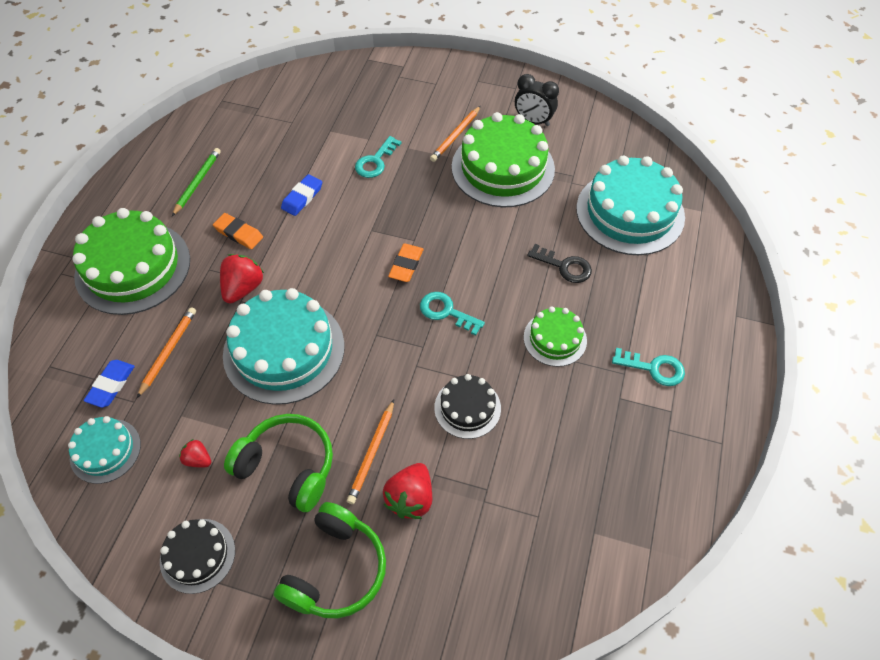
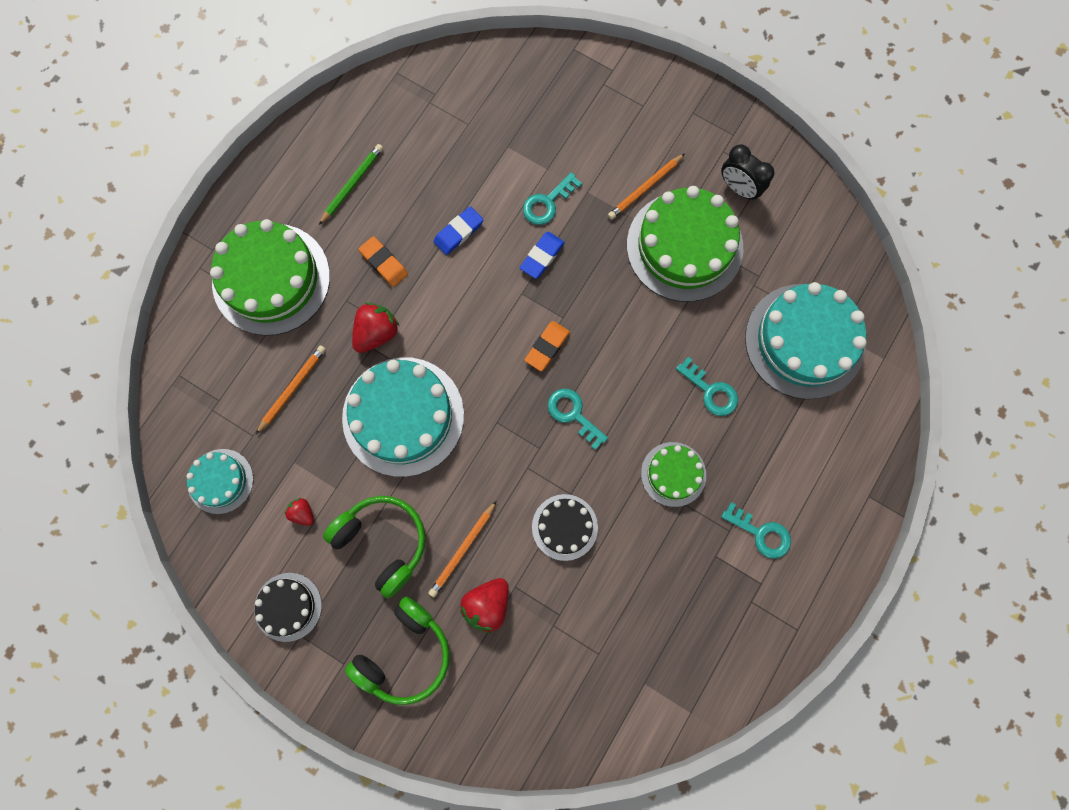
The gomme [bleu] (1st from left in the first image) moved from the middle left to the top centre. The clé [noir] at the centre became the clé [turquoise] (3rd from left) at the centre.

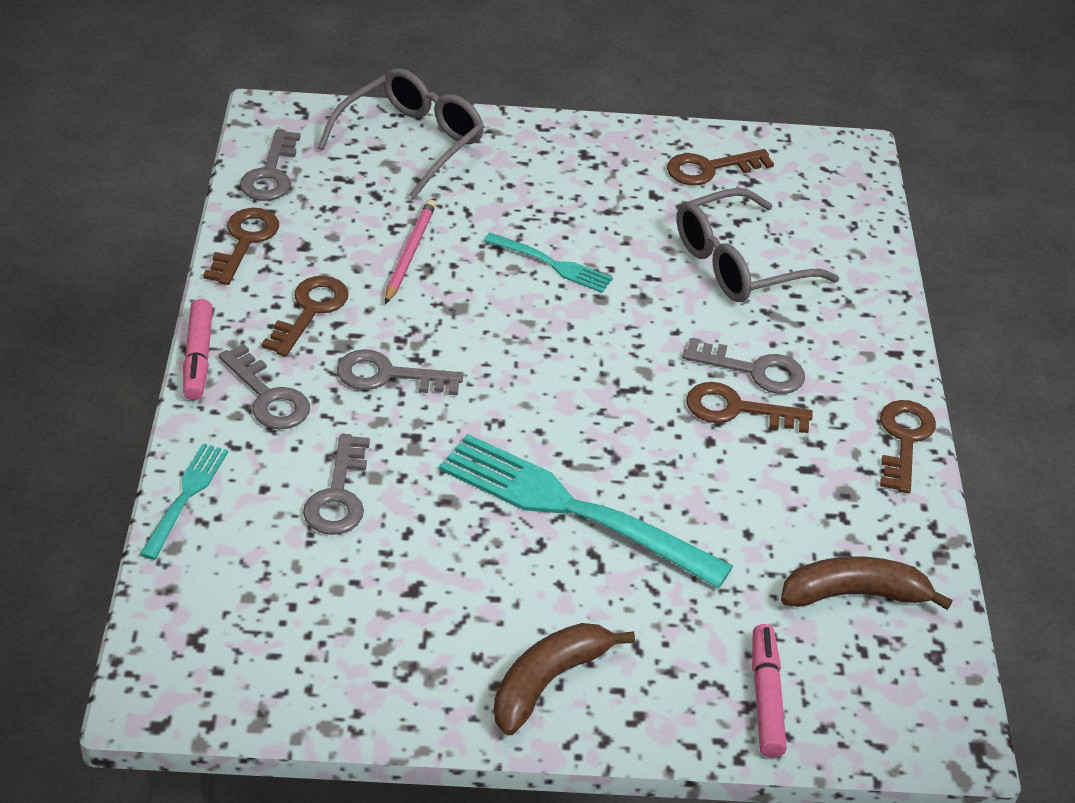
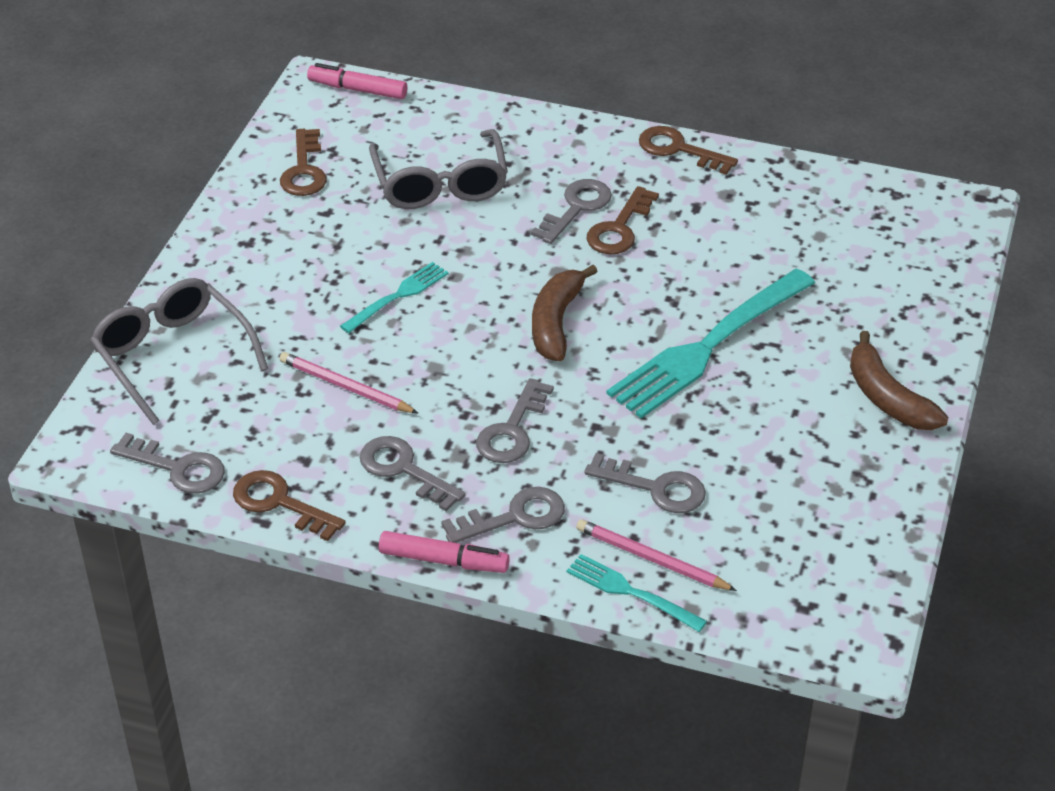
The crayon [rose] (2nd from left) at the bottom centre appeared. The feutre [rose] (2nd from left in the first image) moved from the bottom right to the top centre. The banane [marron] (2nd from left in the first image) moved from the bottom right to the centre. The clé [marron] (2nd from left) at the middle left became the clé [gris] (2nd from left) at the centre.

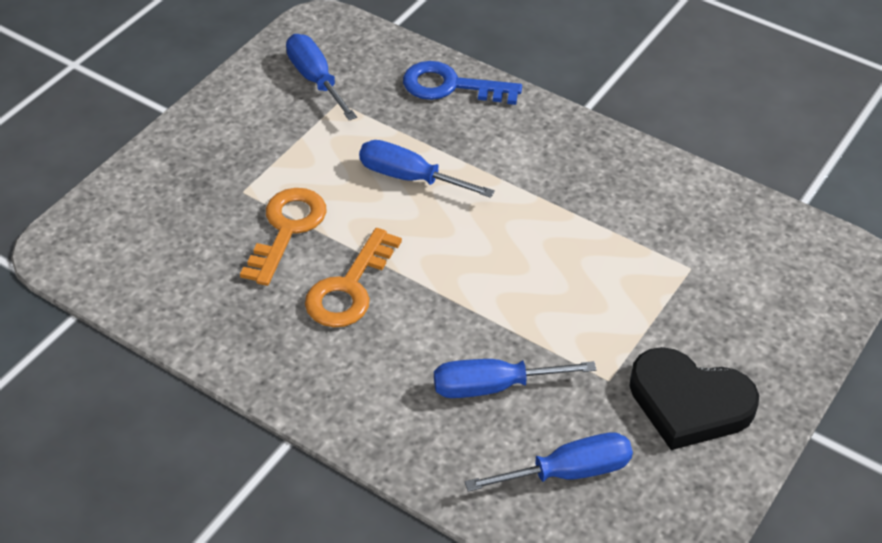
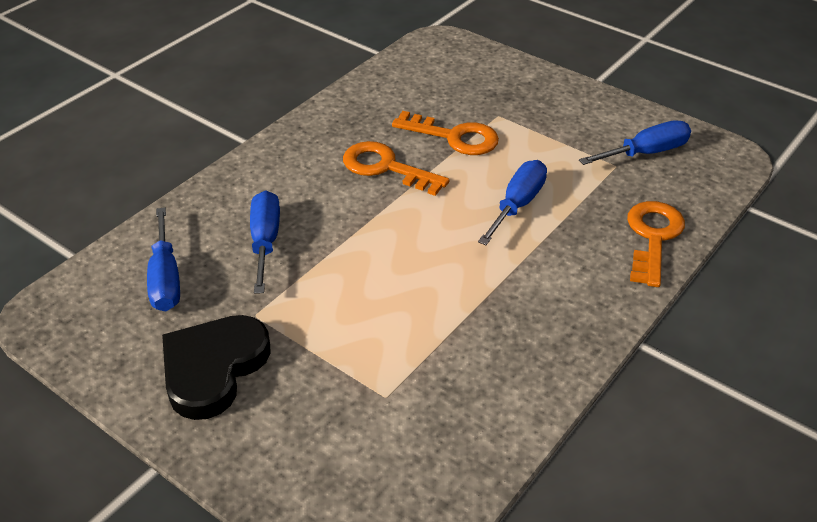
The clé [bleu] at the top centre became the clé [orange] (3rd from left) at the middle right.

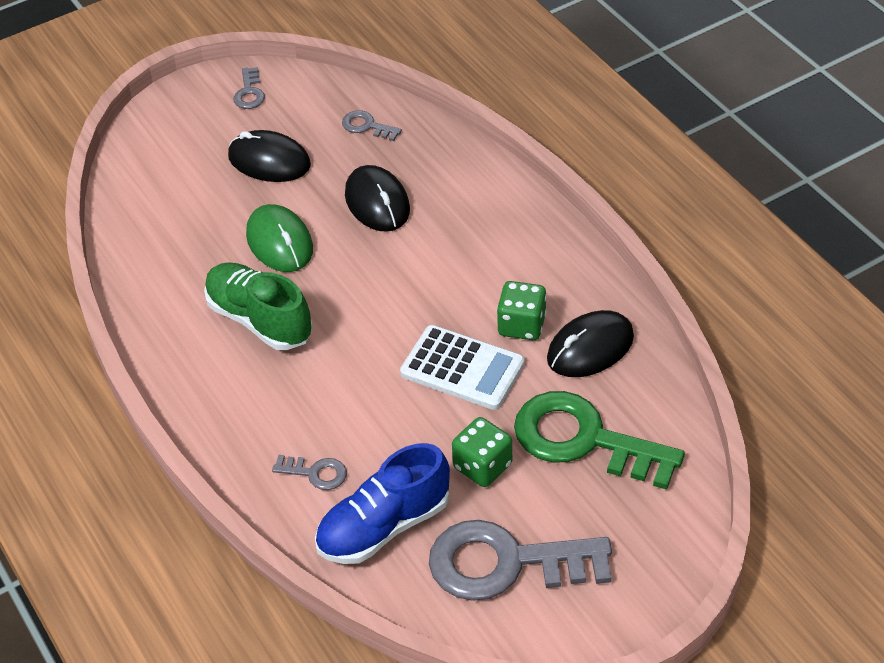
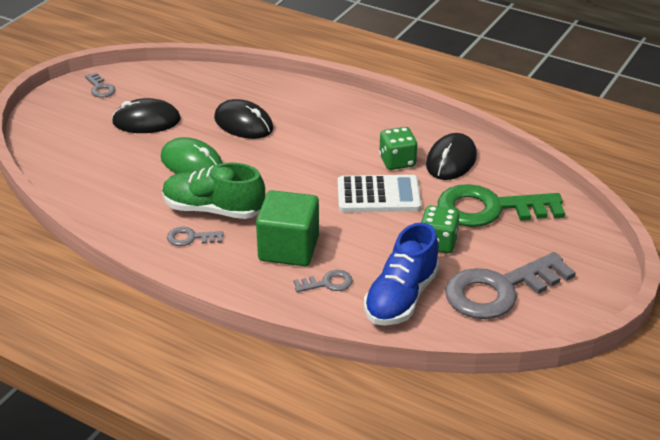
The cube [vert] at the centre appeared. The clé [gris] (3rd from left in the first image) moved from the top centre to the middle left.

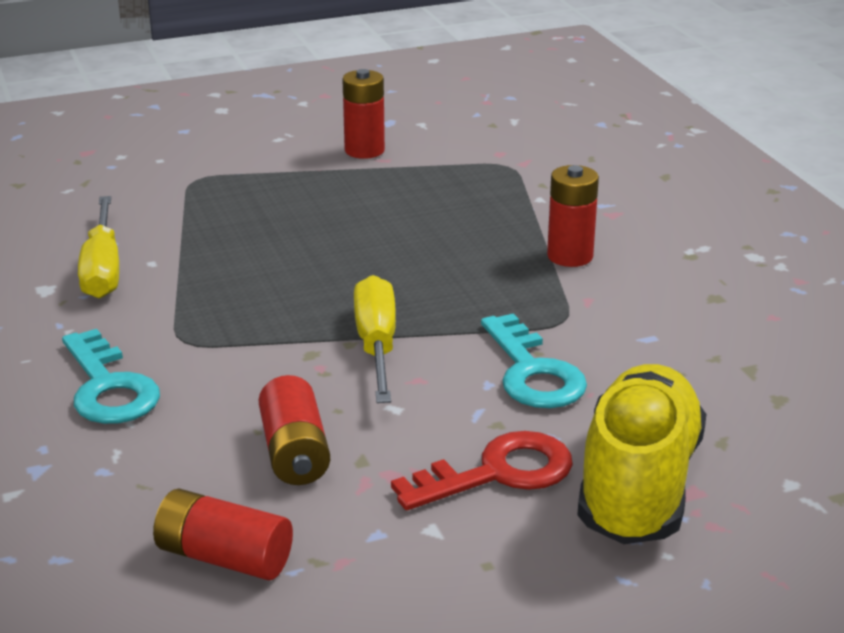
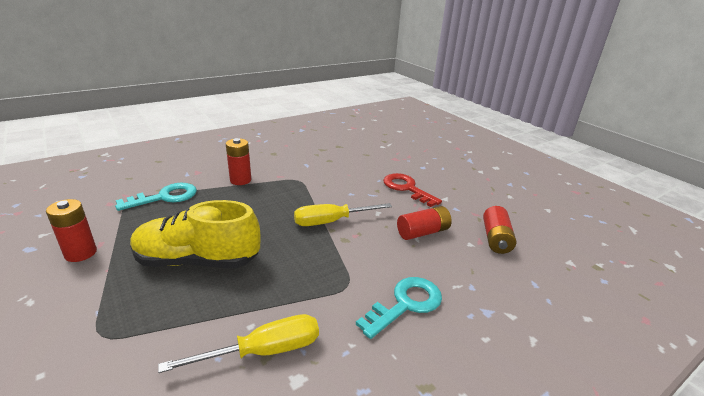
The clé [turquoise] (2nd from left in the first image) moved from the centre to the middle left. The chaussure [jaune] moved from the bottom right to the middle left.

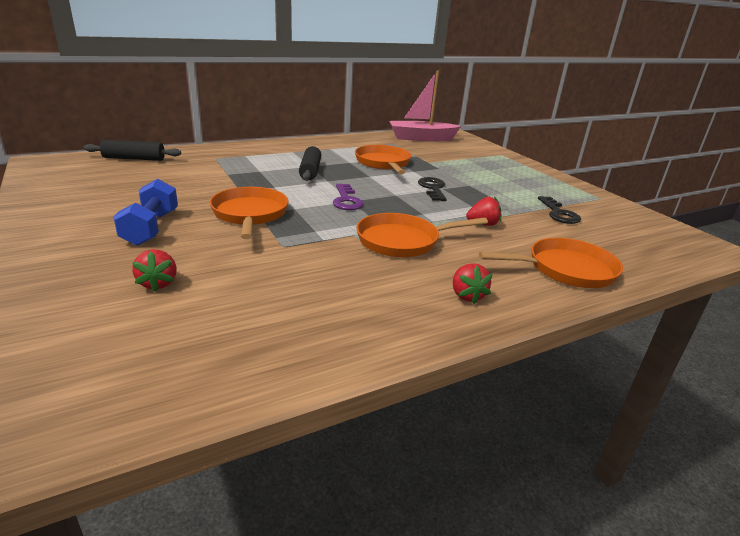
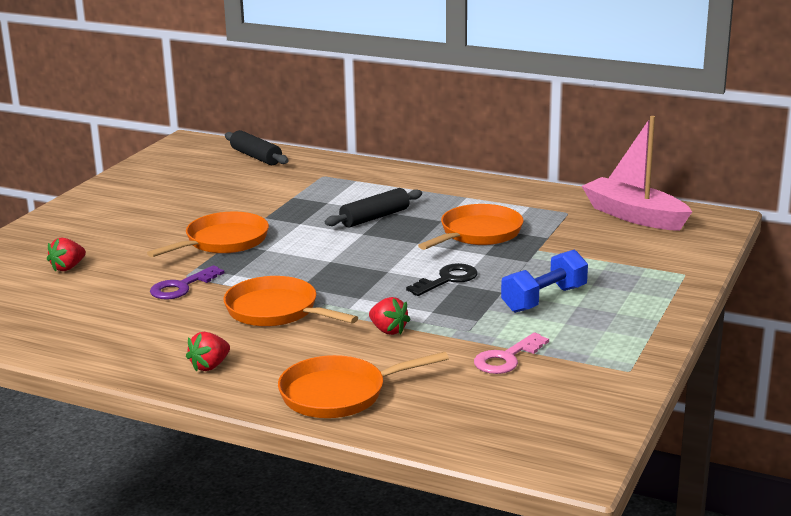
The haltère [bleu] moved from the middle left to the middle right. The clé [violet] moved from the centre to the middle left. The clé [noir] (2nd from left) at the middle right became the clé [rose] at the bottom centre. The poêle [orange] (4th from left in the first image) at the middle right turned 120 degrees clockwise.

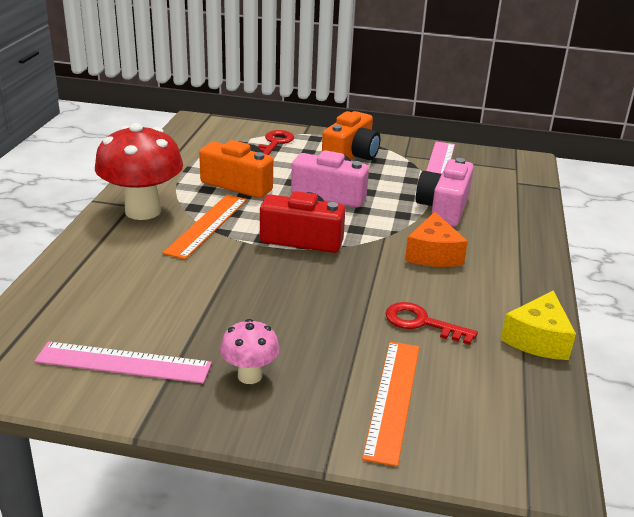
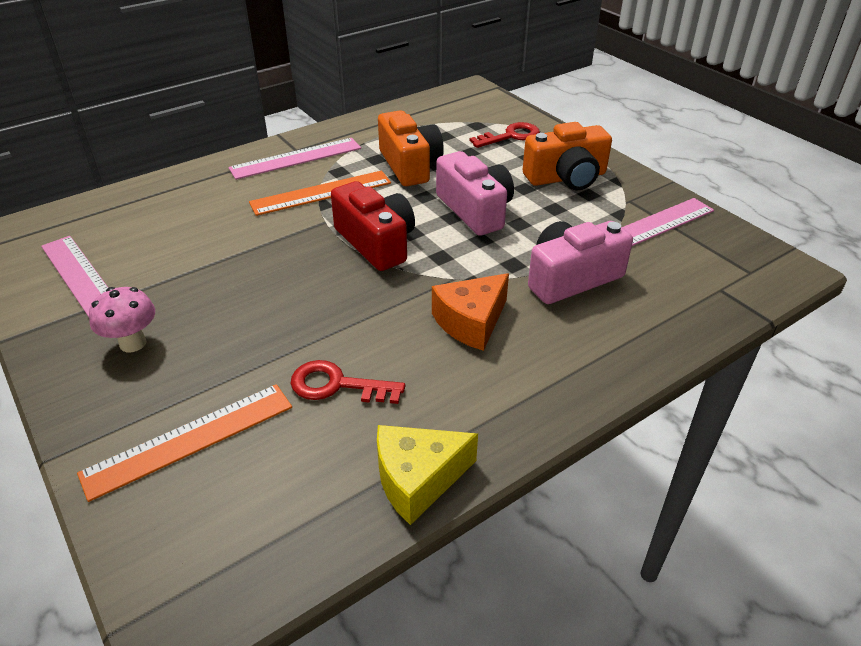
The champignon [rouge] at the top left was replaced by the règle [rose] (2nd from left) at the top centre. The clé [rouge] (2nd from left in the first image) at the middle right turned 60 degrees counterclockwise.

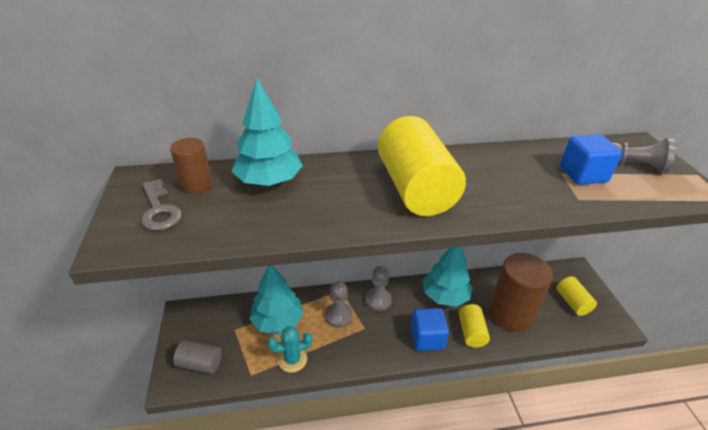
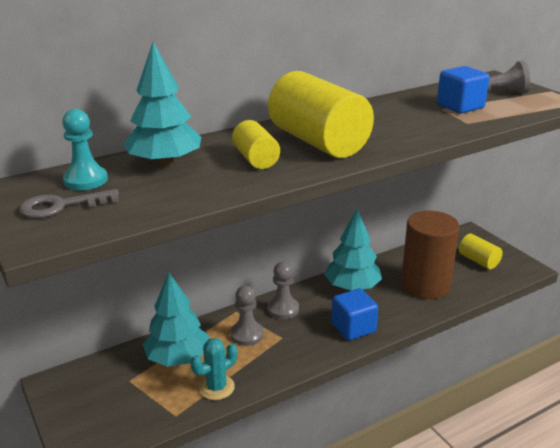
The cylindre [gris] at the bottom left disappeared. The cylindre [jaune] (2nd from left in the first image) moved from the bottom right to the top centre. The cylindre [marron] (1st from left) at the middle left was replaced by the pion [turquoise] at the top left. The clé [gris] at the middle left turned 120 degrees clockwise.

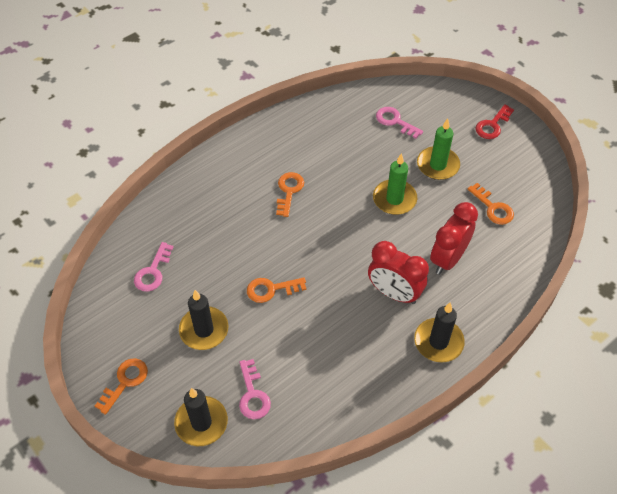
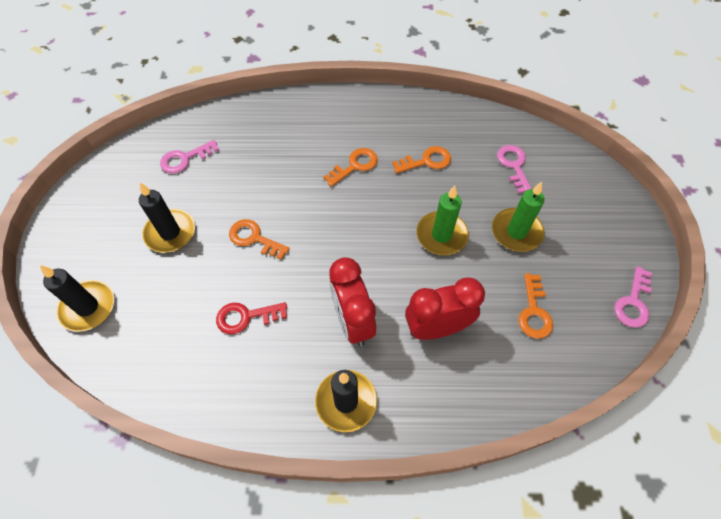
The clé [orange] (1st from left in the first image) moved from the bottom left to the top centre. The clé [rose] (2nd from left in the first image) moved from the bottom centre to the middle right. The clé [rouge] moved from the top right to the centre.

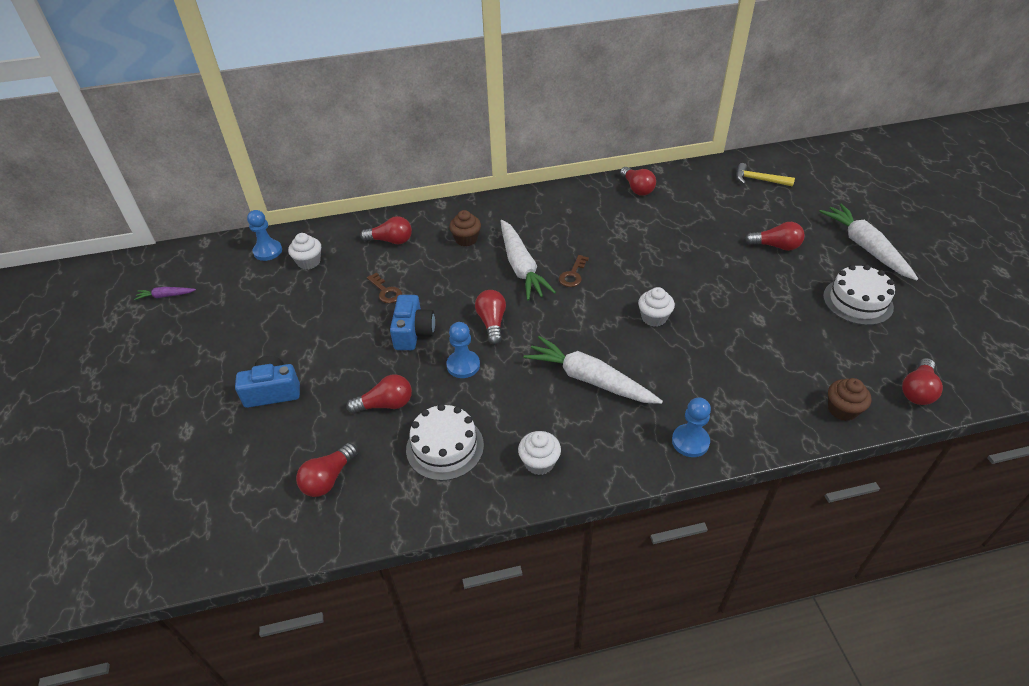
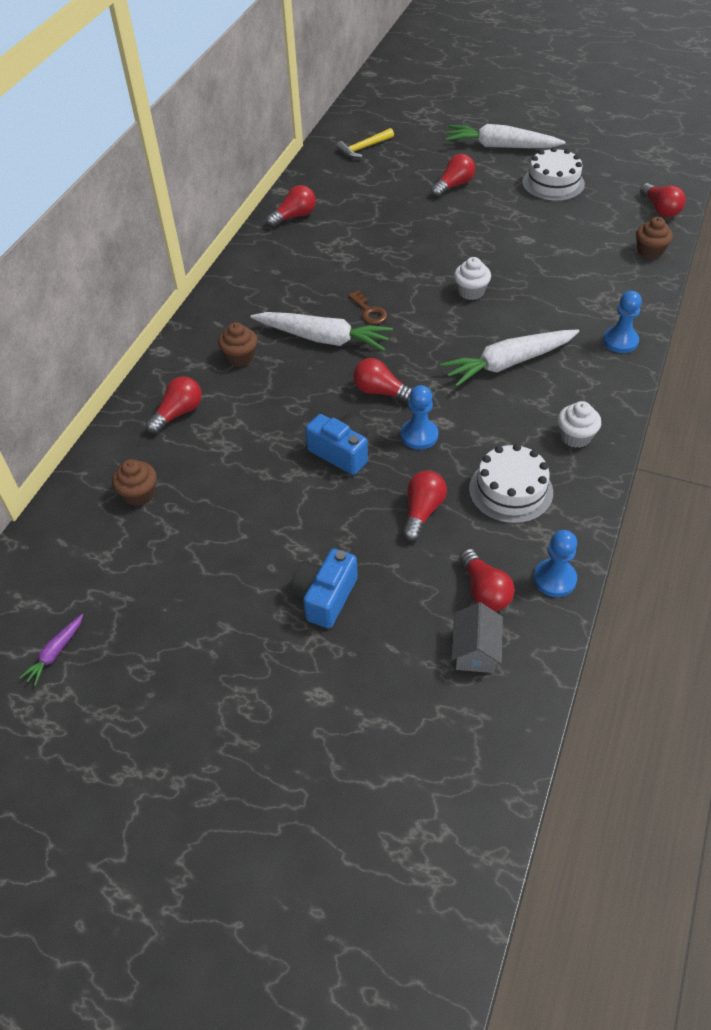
The clé [marron] (1st from left) at the centre disappeared. The maison [gris] at the middle right appeared. The pion [bleu] (1st from left in the first image) moved from the middle left to the middle right. The muffin [blanc] (1st from left) at the middle left became the muffin [marron] (1st from left) at the middle left. The ampoule [rouge] (5th from left in the first image) at the top centre turned 45 degrees counterclockwise.

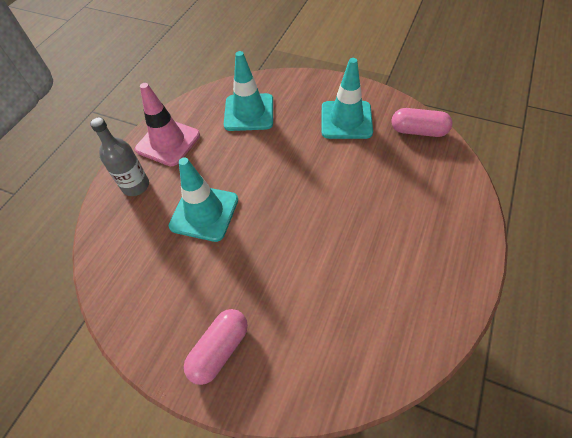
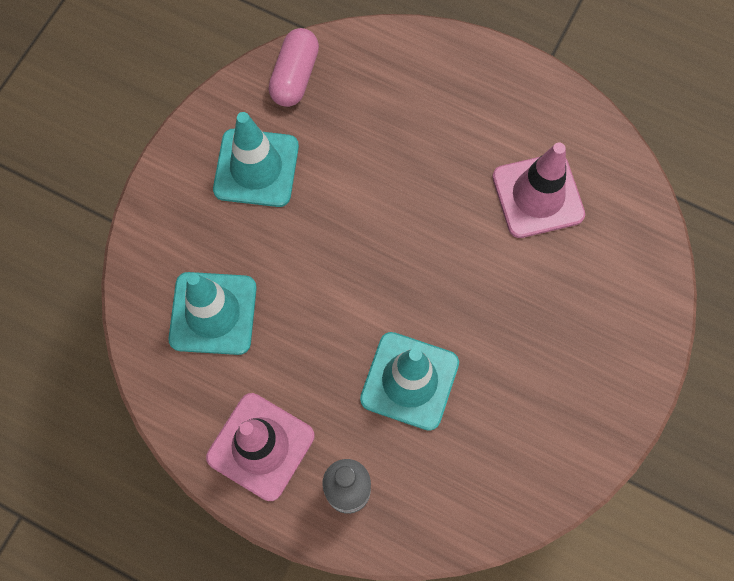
The gélule [rose] (1st from left) at the bottom centre disappeared. The cône de chantier [rose] (2nd from left) at the top right appeared.

